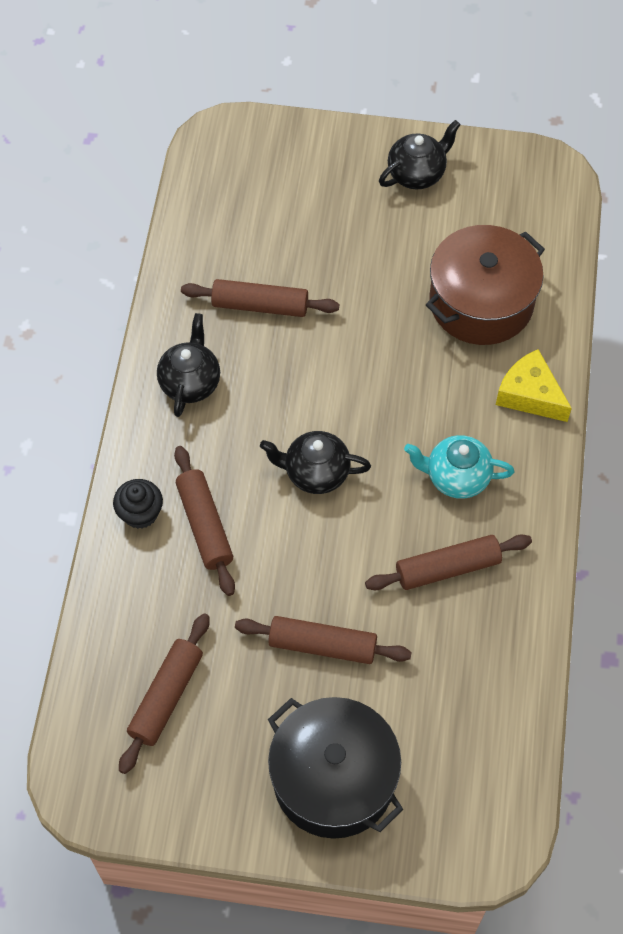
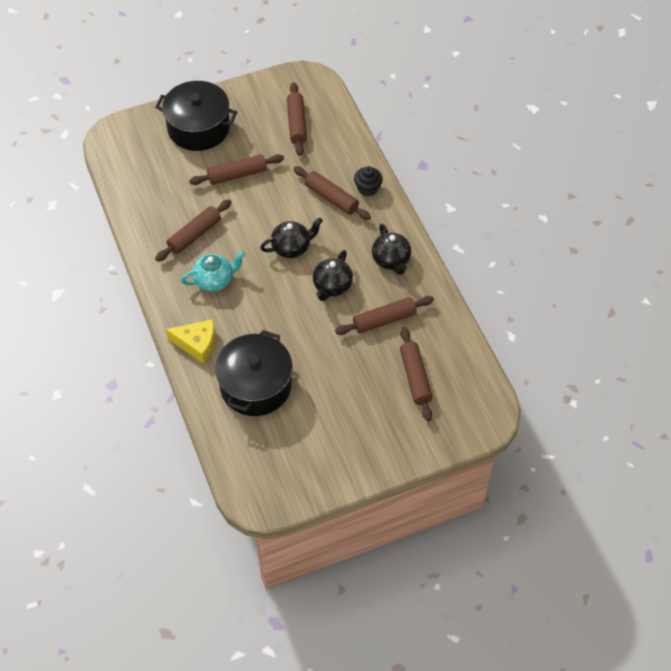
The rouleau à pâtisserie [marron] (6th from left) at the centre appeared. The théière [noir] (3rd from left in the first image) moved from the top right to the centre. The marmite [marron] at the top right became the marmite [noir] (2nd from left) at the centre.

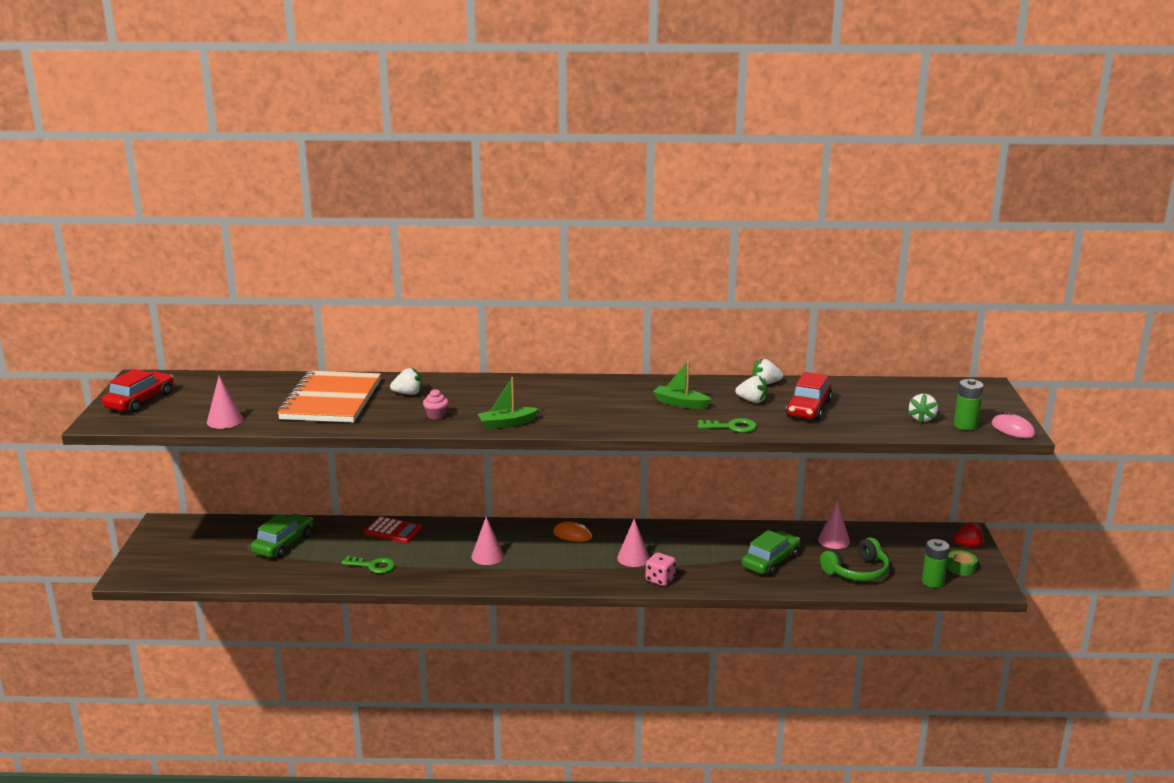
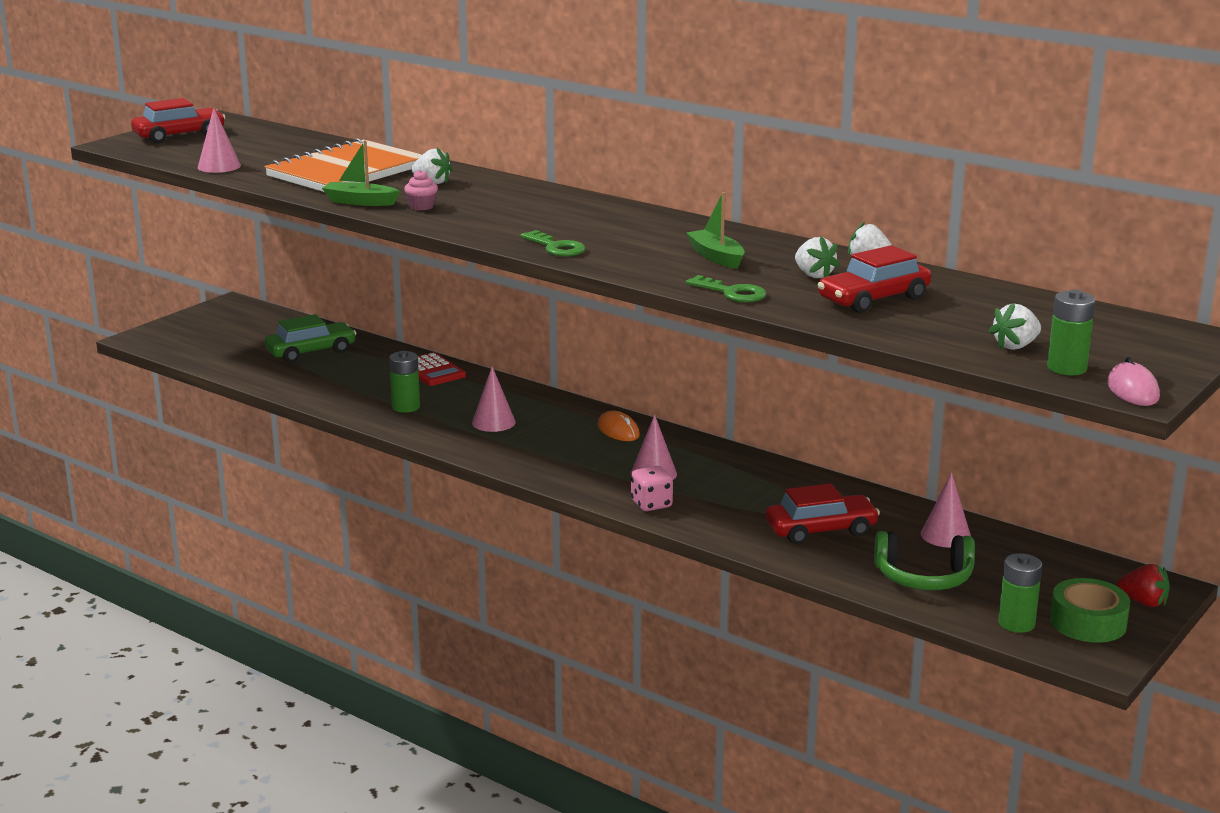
The pile [vert] (1st from left) at the middle left appeared. The clé [vert] (1st from left) moved from the bottom left to the top centre. The bateau [vert] (1st from left) moved from the centre to the top left. The voiture [vert] (2nd from left) at the bottom centre became the voiture [rouge] (2nd from left) at the middle right. The ruban adhésif [vert] at the bottom right changed to 1.57 times the size.

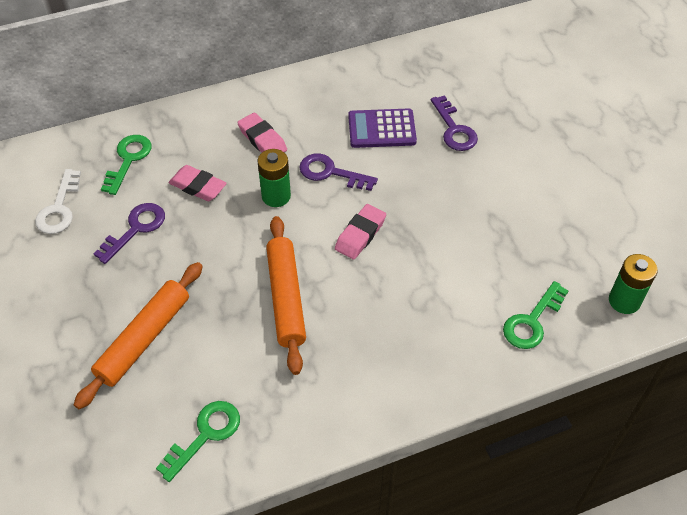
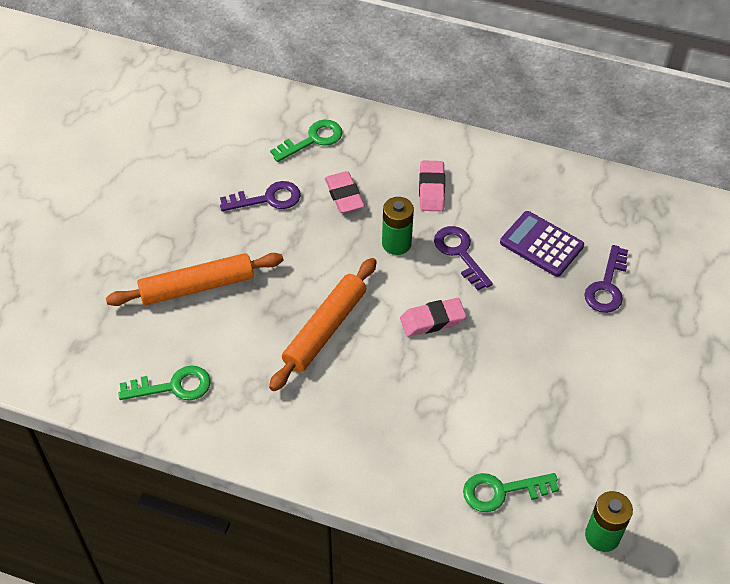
The clé [blanc] at the middle left disappeared.

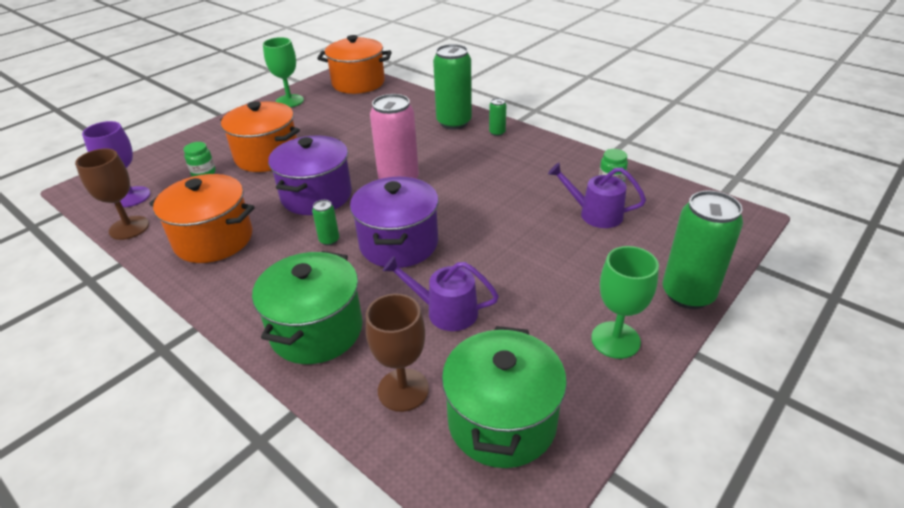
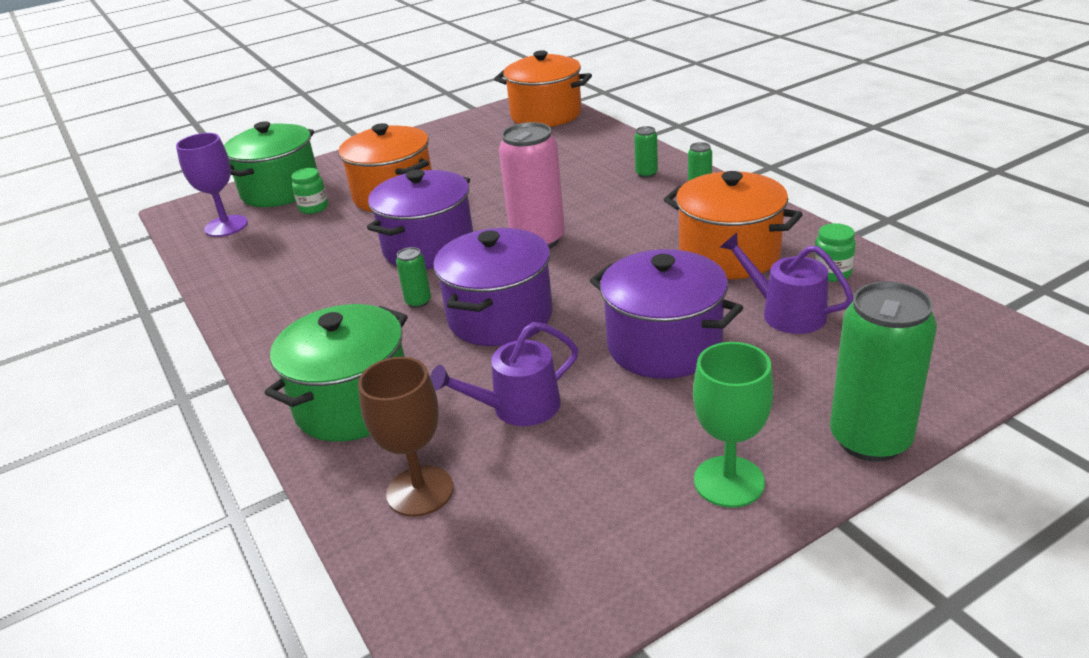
The verre à pied [marron] (1st from left) at the middle left disappeared. The verre à pied [vert] (1st from left) at the top left disappeared. The marmite [violet] (3rd from left) at the centre appeared. The marmite [orange] (1st from left in the first image) moved from the middle left to the middle right. The marmite [vert] (2nd from left in the first image) moved from the bottom centre to the top left. The arrosoir [violet] (1st from left) at the centre turned 60 degrees counterclockwise. The canette [vert] (2nd from left) at the top centre changed to 0.45 times the size.

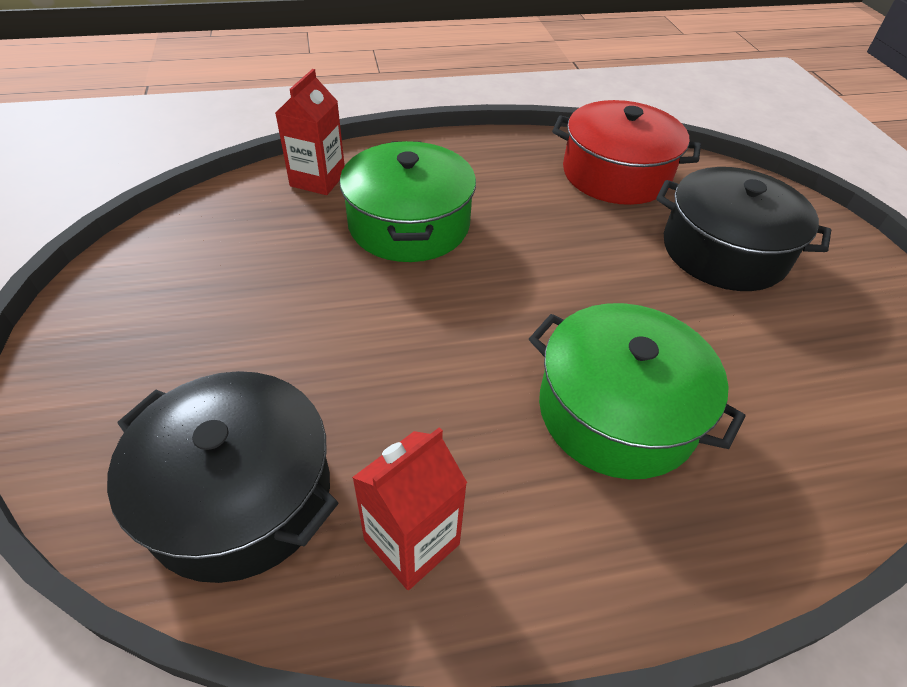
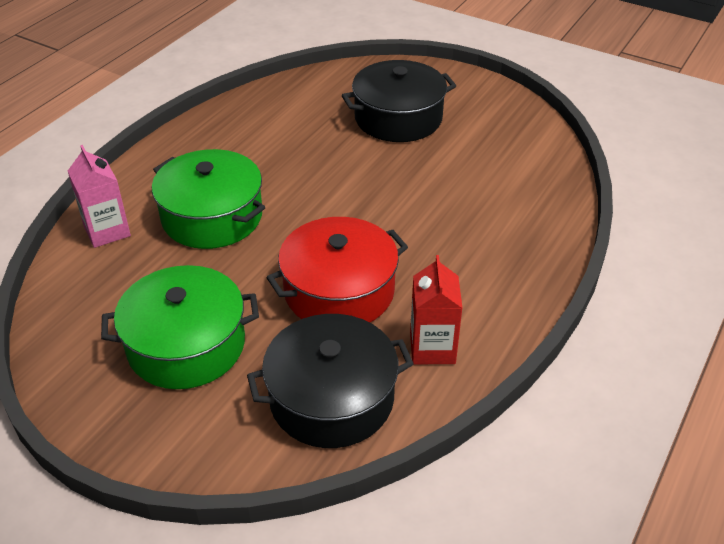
The marmite [vert] (2nd from left in the first image) moved from the middle right to the middle left. The marmite [rouge] moved from the top right to the centre. The brique de lait [rouge] (1st from left) at the top centre became the brique de lait [rose] at the middle left.

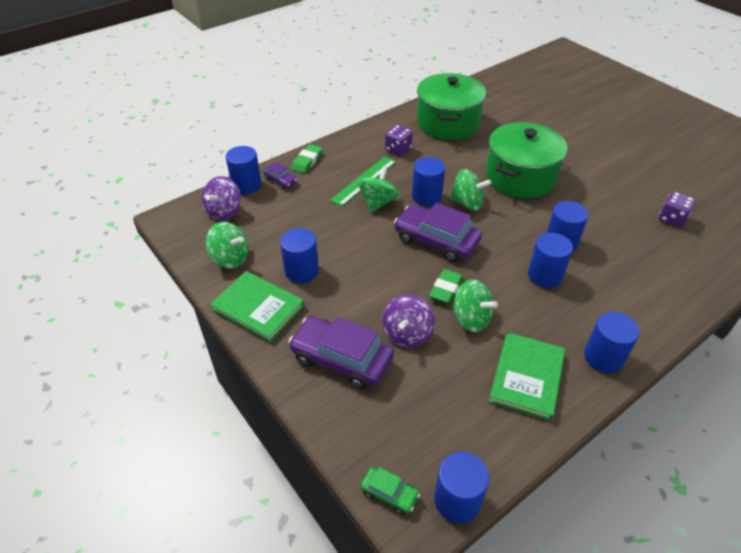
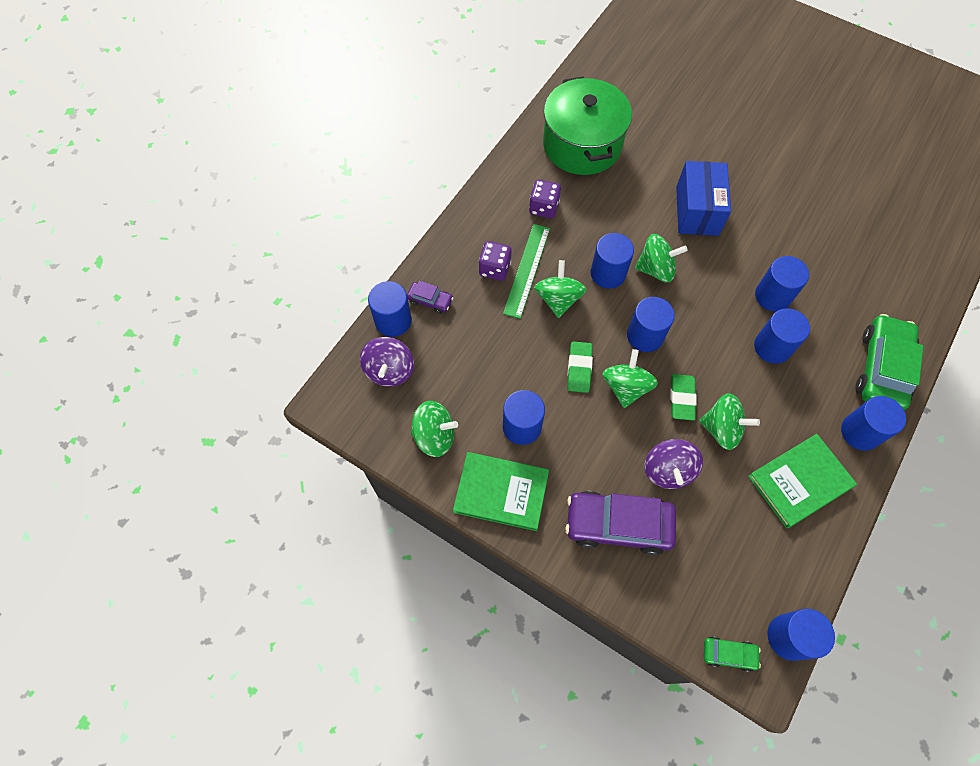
The toupie [vert] (3rd from left) at the centre appeared. The voiture [vert] (2nd from left) at the middle right appeared. The gomme [vert] (1st from left) moved from the top centre to the centre. The dé [violet] (2nd from left in the first image) moved from the middle right to the centre. The voiture [violet] (3rd from left) at the centre was replaced by the cylindre [bleu] (4th from left) at the centre. The marmite [vert] (2nd from left) at the top right was replaced by the boîte [bleu] at the top right. The livre [vert] (2nd from left) at the bottom right turned 60 degrees clockwise.

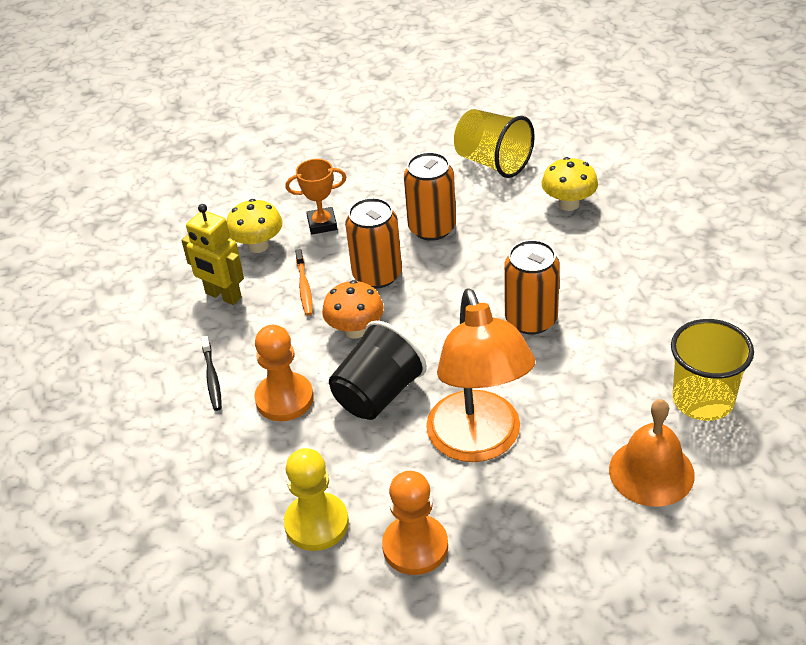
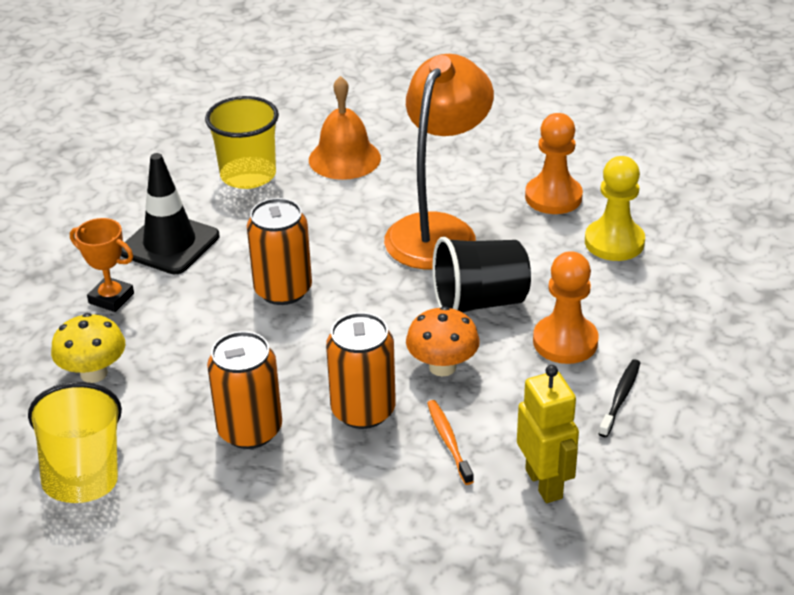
The champignon [jaune] (1st from left) at the middle left disappeared. The cône de chantier [noir] at the middle left appeared. The trophée [orange] moved from the top centre to the middle left. The brosse à dents [orange] at the centre turned 45 degrees counterclockwise.

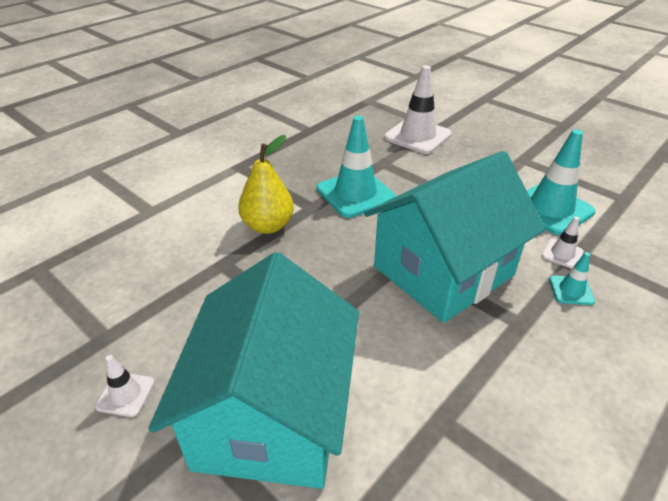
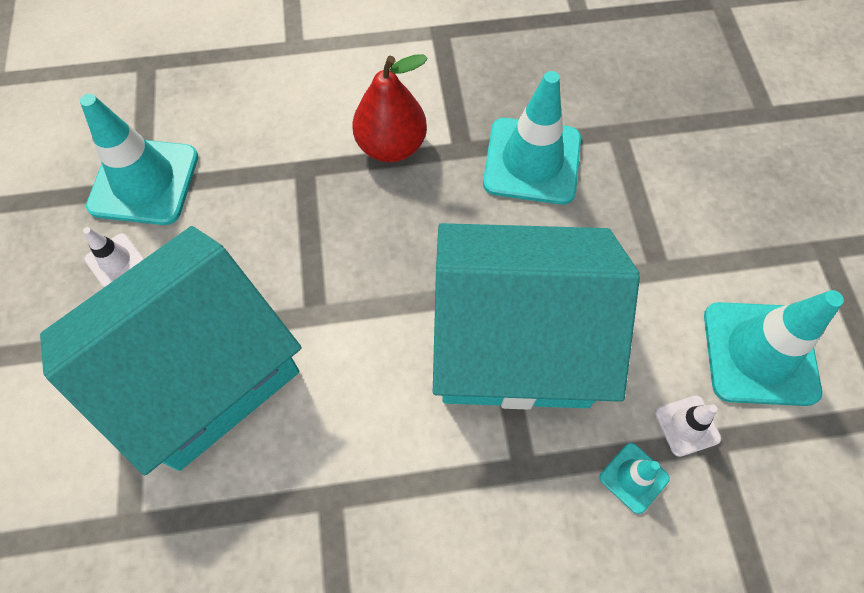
The cône de chantier [blanc] (2nd from left) at the top centre disappeared. The cône de chantier [turquoise] (1st from left) at the top left appeared. The poire [jaune] at the centre became the poire [rouge] at the top centre.

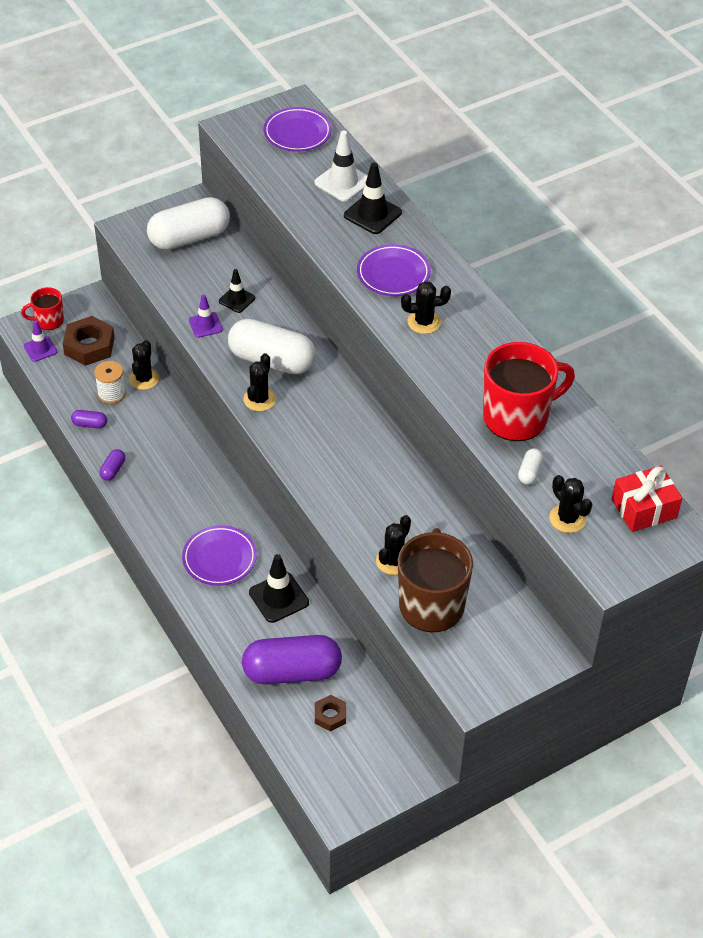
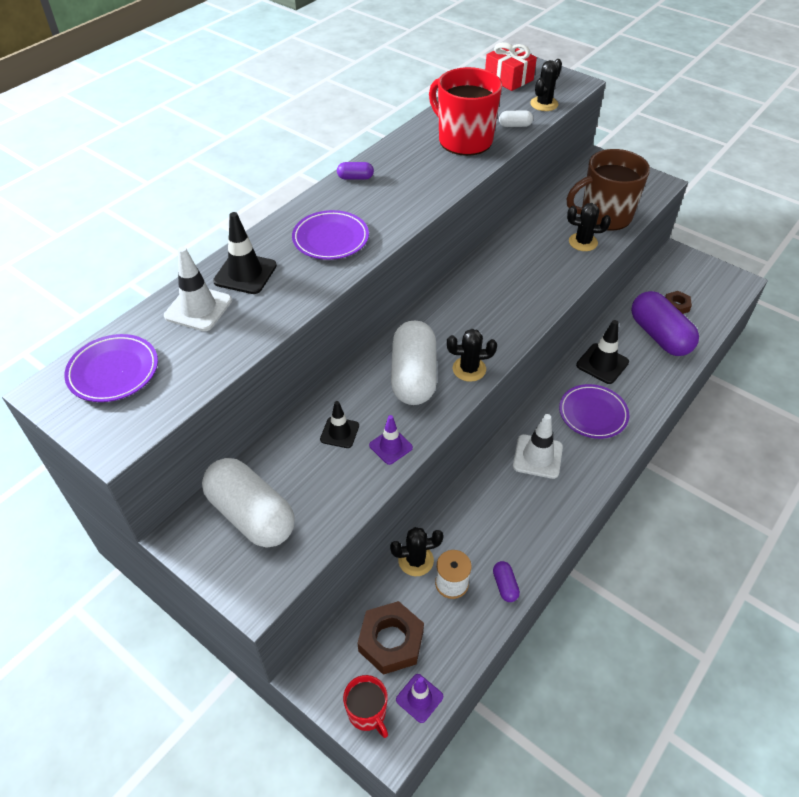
The cactus [noir] (4th from left) at the top centre disappeared. The cône de chantier [blanc] (2nd from left) at the middle right appeared. The gélule [violet] (2nd from left in the first image) moved from the middle left to the top centre.

